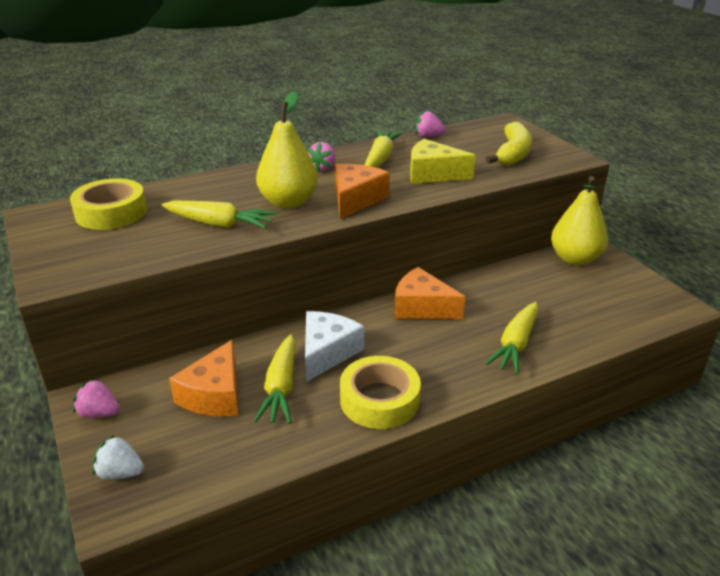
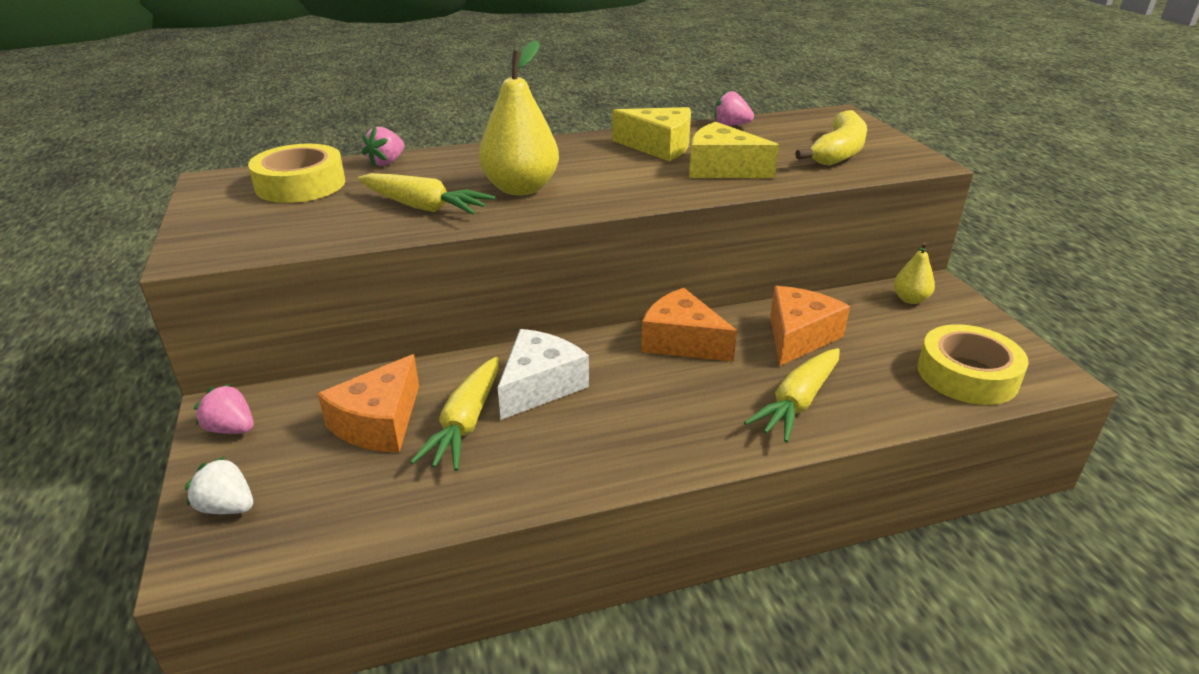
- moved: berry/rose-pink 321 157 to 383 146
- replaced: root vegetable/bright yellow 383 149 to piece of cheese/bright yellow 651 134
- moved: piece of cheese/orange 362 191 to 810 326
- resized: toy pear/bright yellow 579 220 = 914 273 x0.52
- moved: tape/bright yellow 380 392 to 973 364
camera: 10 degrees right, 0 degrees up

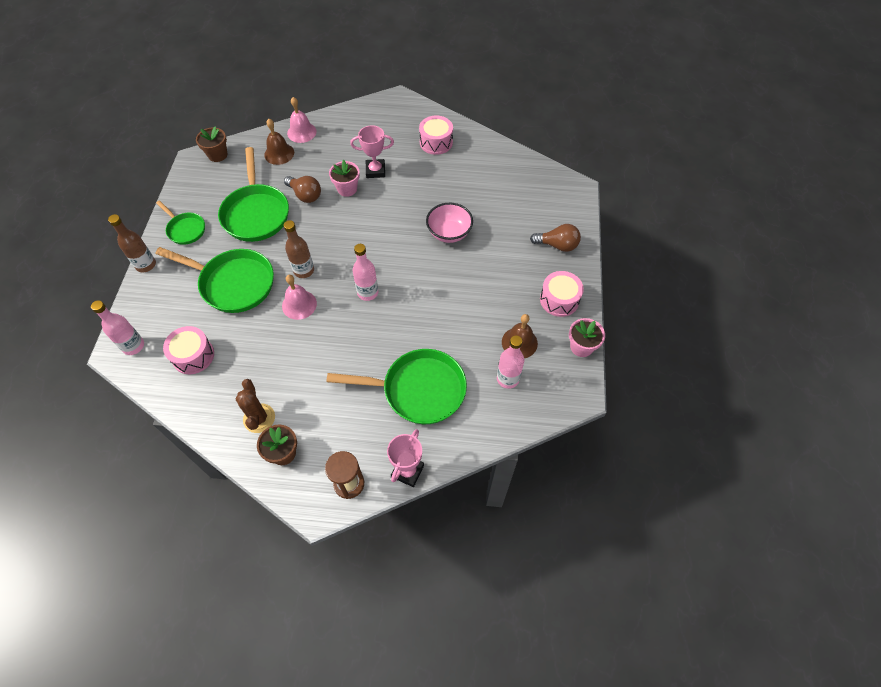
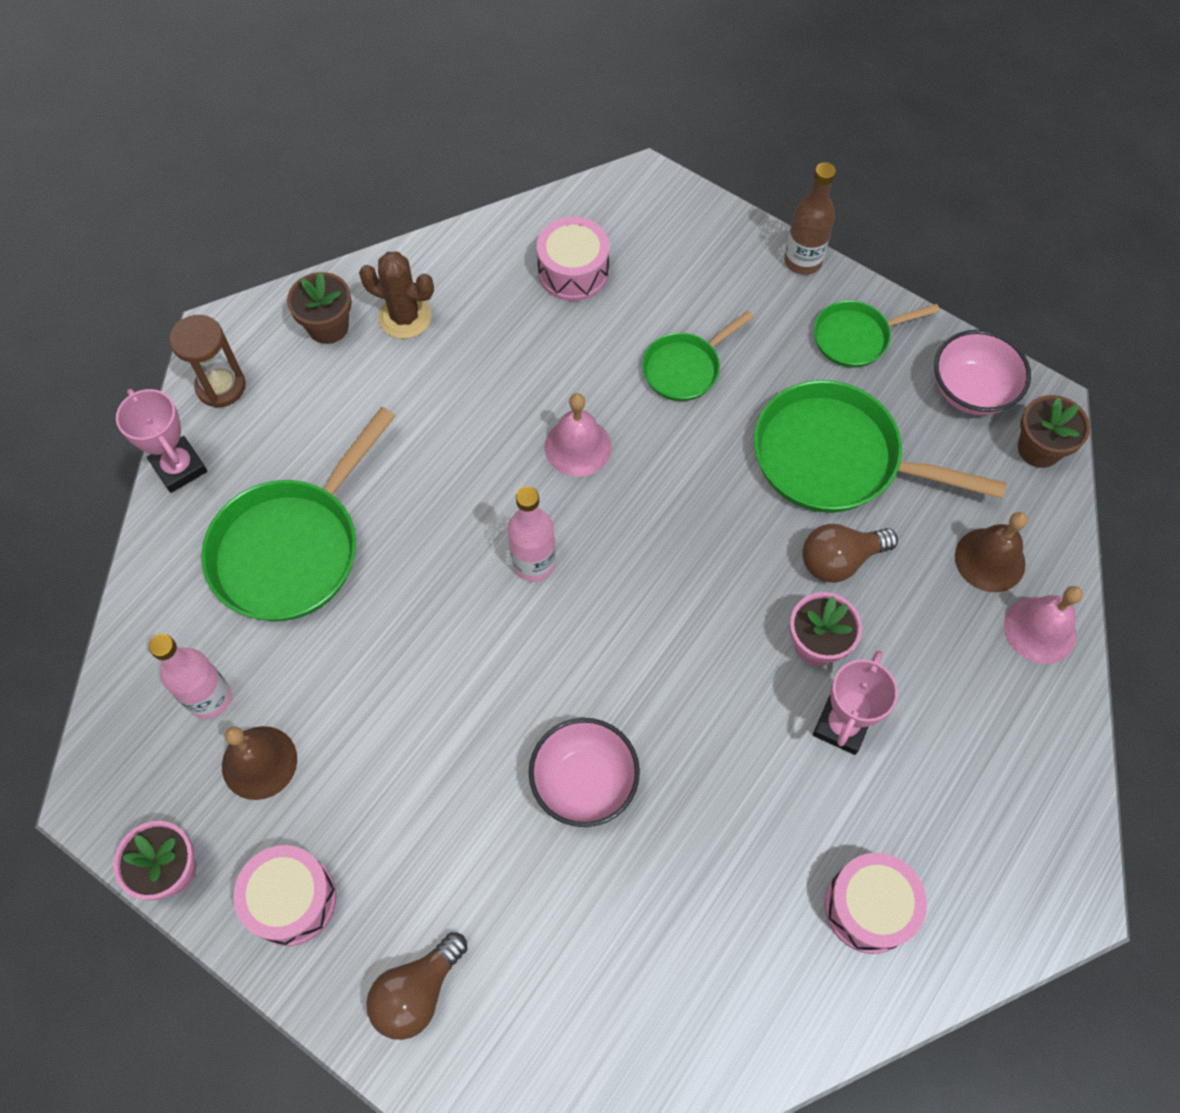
- resized: skillet/green 214 280 = 697 356 x0.55
- added: serving bowl/rose-pink 982 372
- removed: flask/rose-pink 117 327
- removed: flask/brown 299 249
camera: 120 degrees right, 5 degrees up

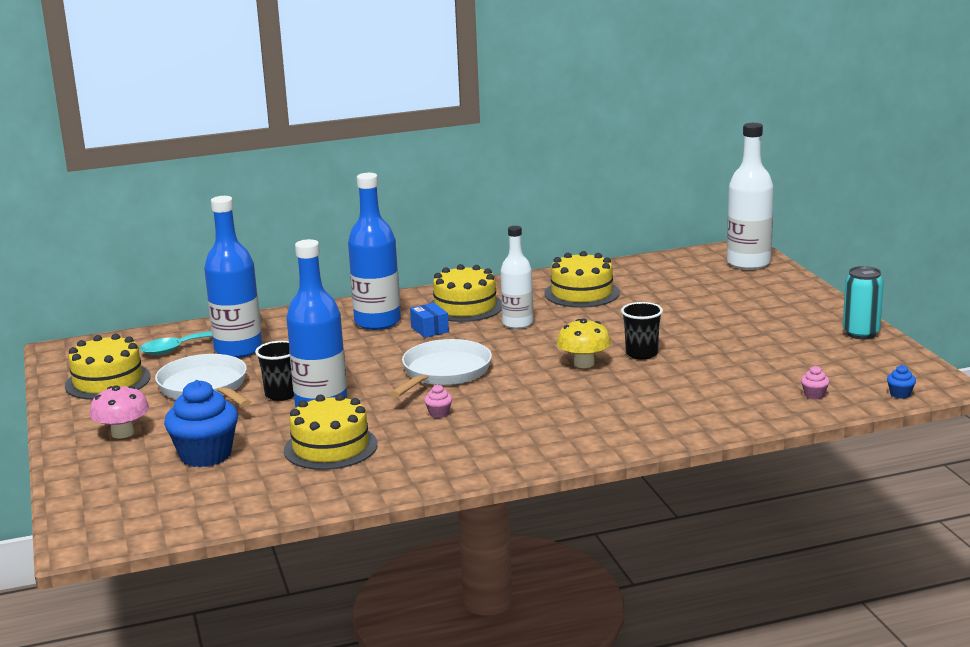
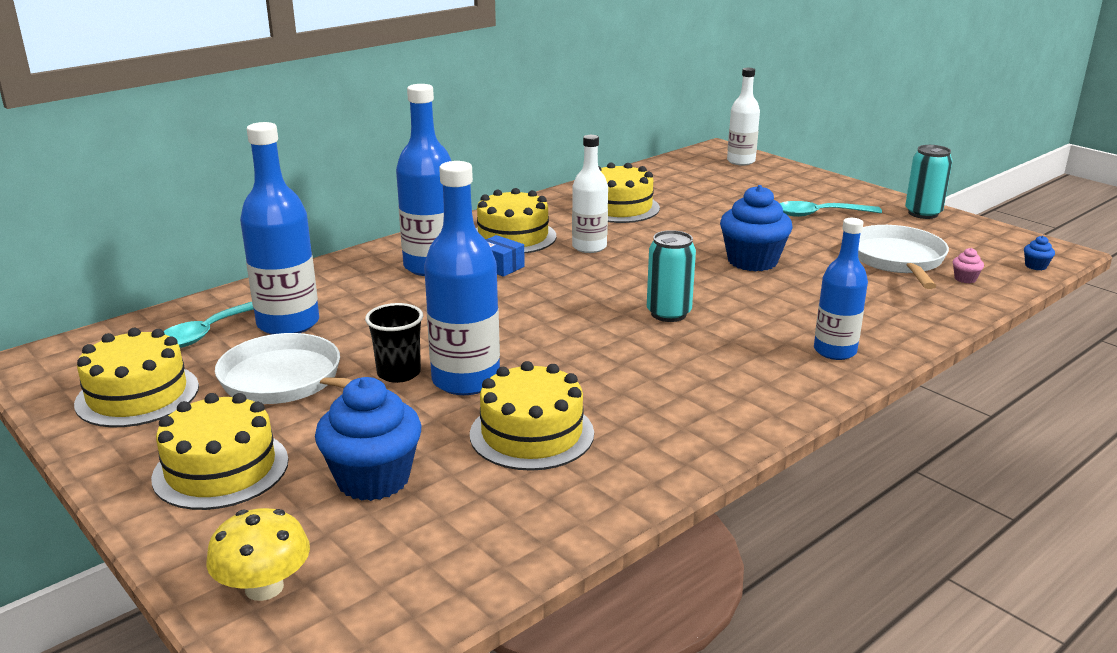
- replaced: fungus/rose-pink 119 412 to gateau/bright yellow 220 451
- moved: fungus/bright yellow 584 343 to 258 554
- added: soda can/teal 671 276
- replaced: tumbler/ebony 642 330 to cupcake/royal blue 756 228
- resized: flask/pure white 750 196 = 743 117 x0.66
- added: teaspoon/teal 830 209
- added: flask/royal blue 841 289
- moved: skillet/pure white 441 368 to 903 257
- removed: cupcake/rose-pink 438 401
camera: 25 degrees left, 5 degrees up

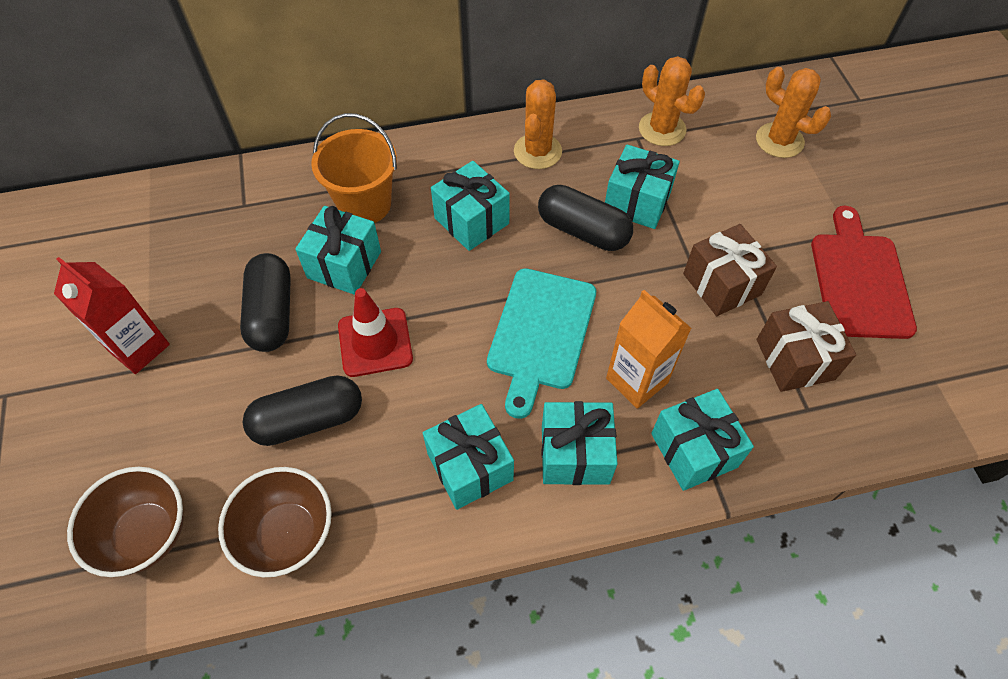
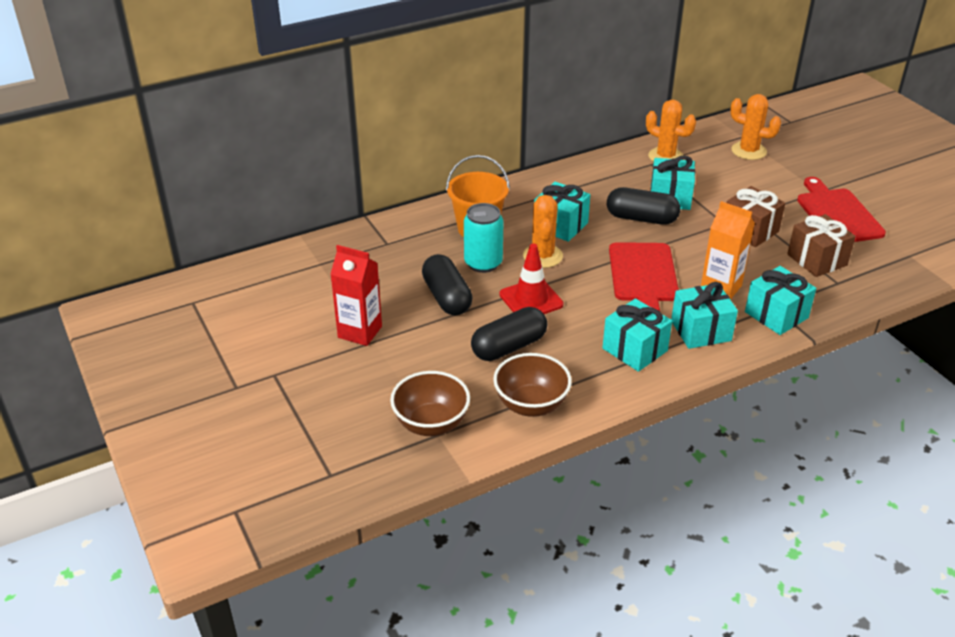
- replaced: gift/teal 338 250 to soda can/teal 483 238
- moved: cactus/orange 538 124 to 543 231
- recoloured: chopping board/teal 541 343 to chopping board/crimson 644 276
camera: 15 degrees left, 20 degrees down

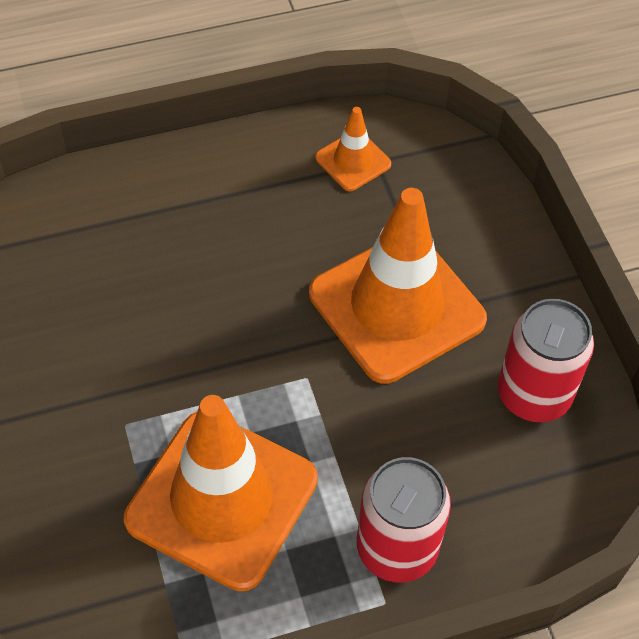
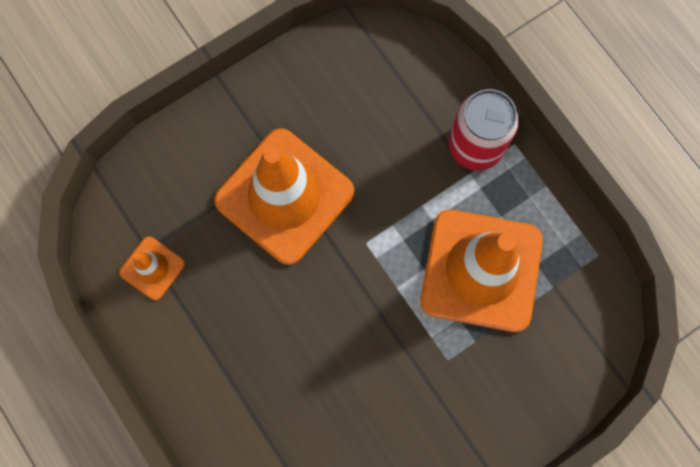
- removed: soda can/crimson 546 360
camera: 105 degrees left, 20 degrees up

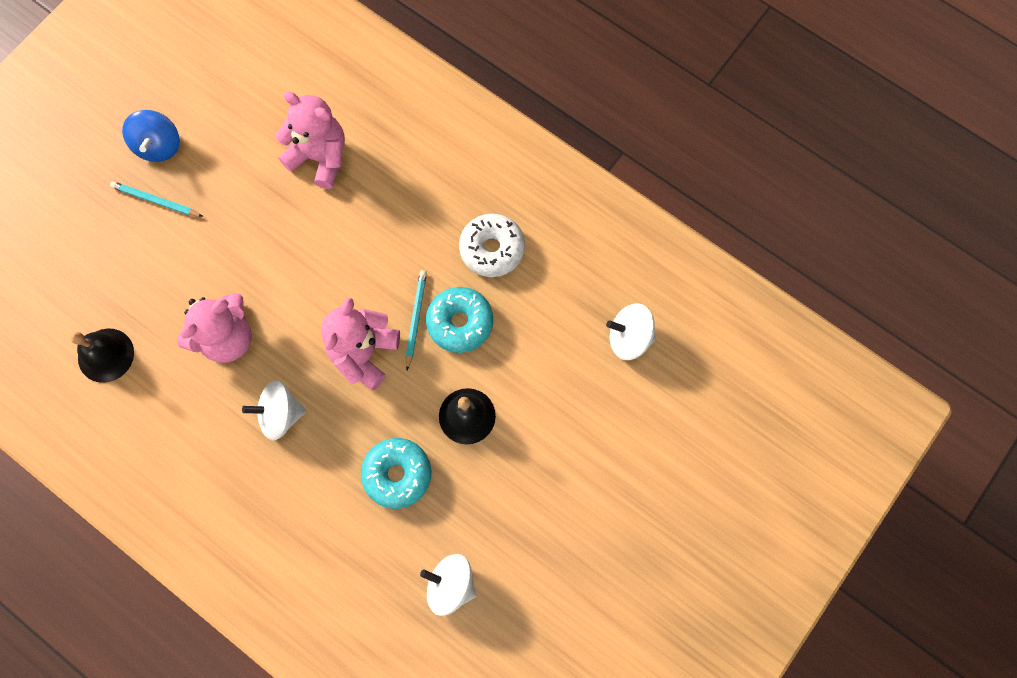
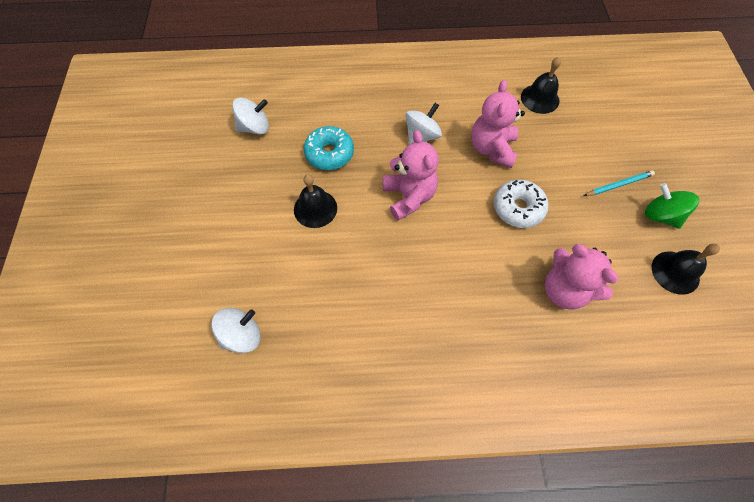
- moved: donut/pure white 492 245 to 521 203
- turned: teddy bear/rose-pink 310 140 = 581 277 60 degrees clockwise
- recoloured: spinning top/royal blue 151 136 to spinning top/green 672 206
- added: bell/ebony 686 269
- removed: wooden pencil/teal 416 320
- removed: donut/teal 459 320
camera: 140 degrees right, 10 degrees down

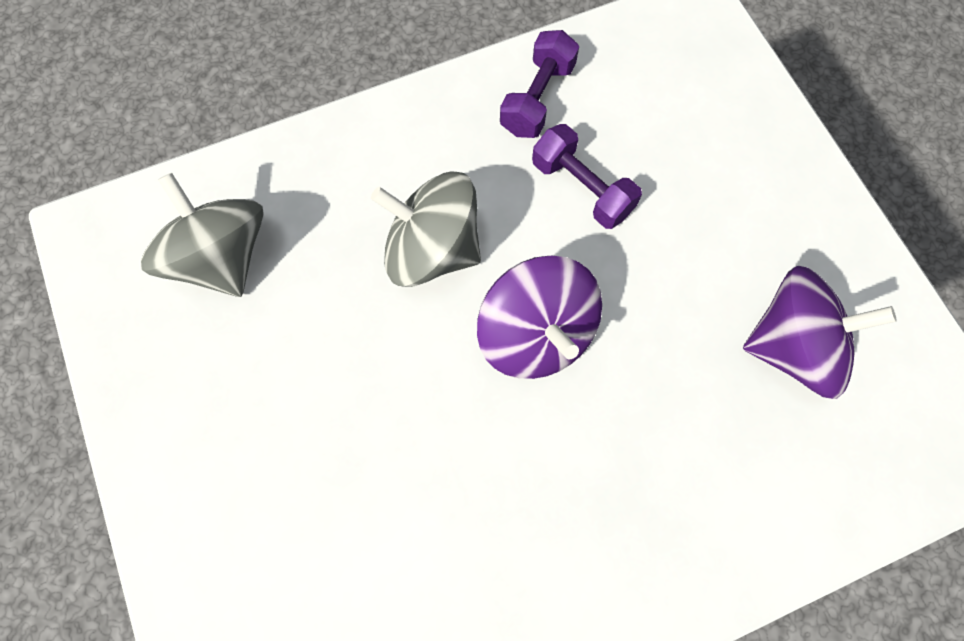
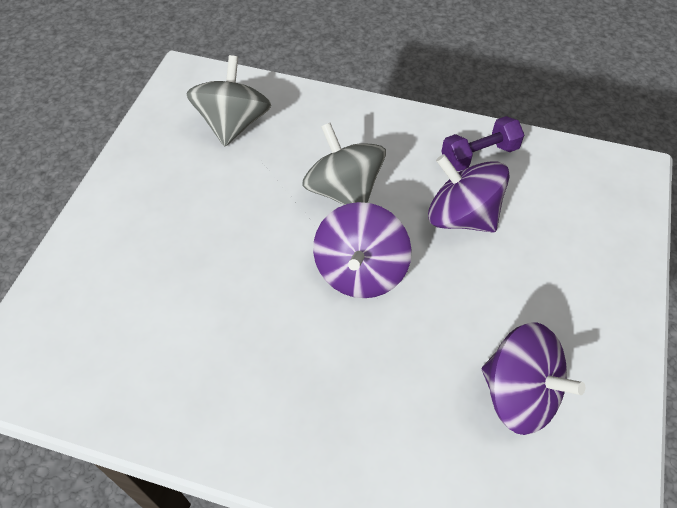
- replaced: hand weight/violet 587 176 to spinning top/violet 468 193
camera: 40 degrees right, 15 degrees down

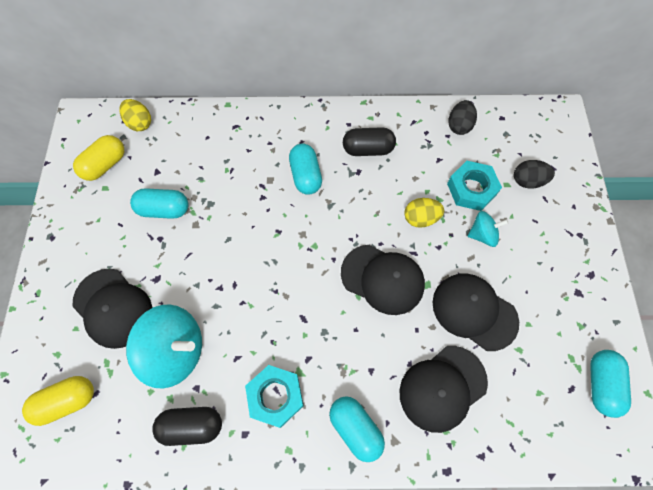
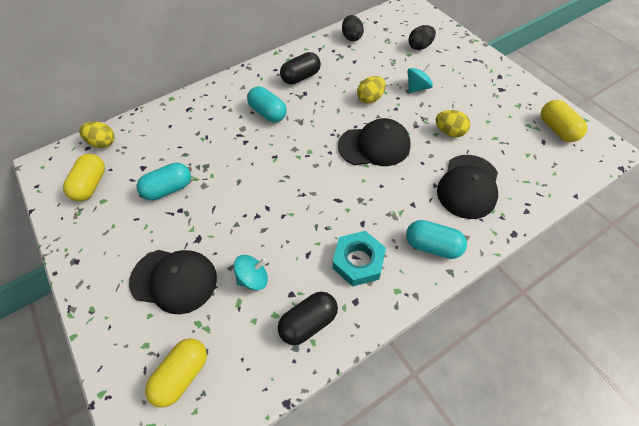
- resized: spinning top/teal 164 346 = 251 272 x0.54
- replaced: baseball cap/ebony 475 312 to toy egg/bright yellow 453 123
- recoloured: capsule/teal 610 384 to capsule/bright yellow 564 121
- removed: hexagon nut/teal 474 186
camera: 30 degrees left, 10 degrees down

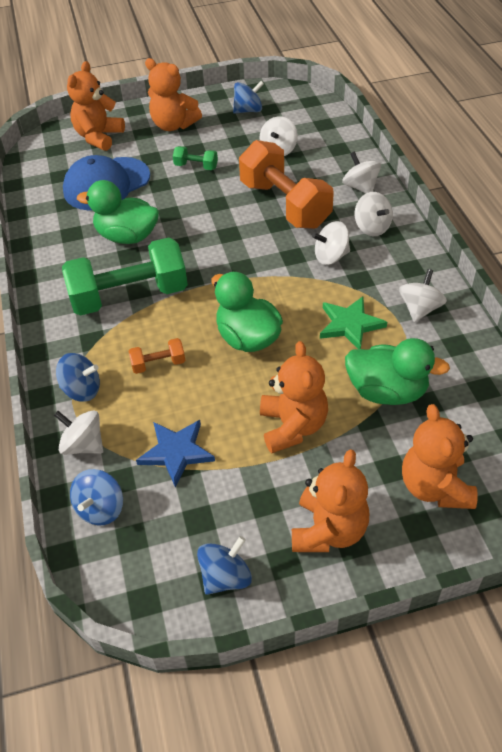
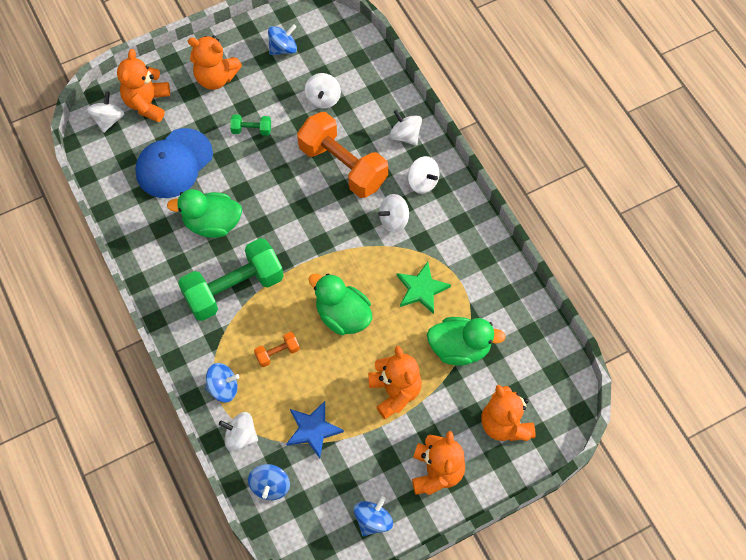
- moved: spinning top/pure white 423 295 to 105 112
camera: 15 degrees left, 15 degrees up

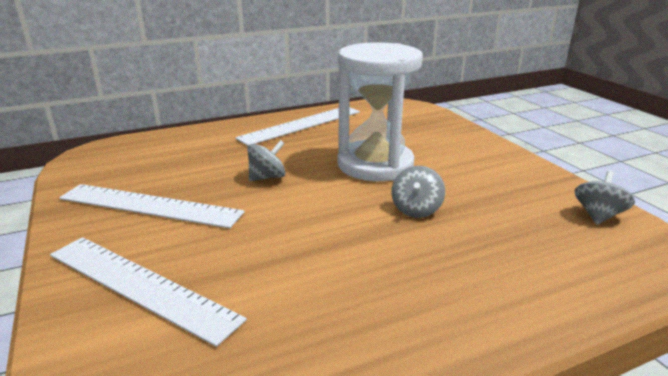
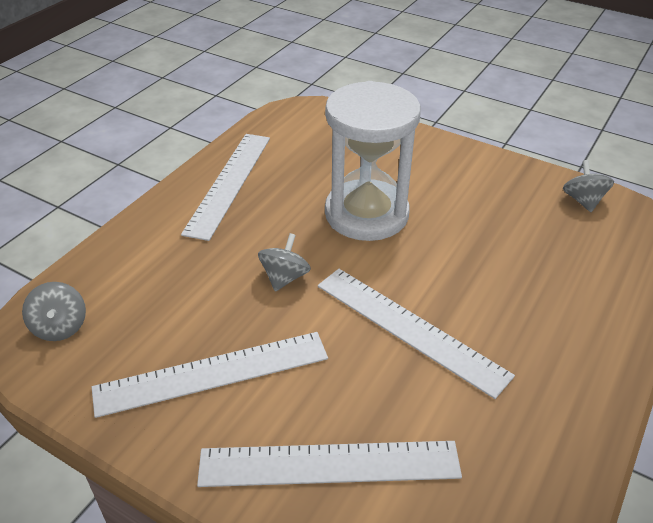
- moved: spinning top/gray 418 192 to 54 311
- added: straightedge/pure white 416 334
camera: 35 degrees left, 15 degrees up

